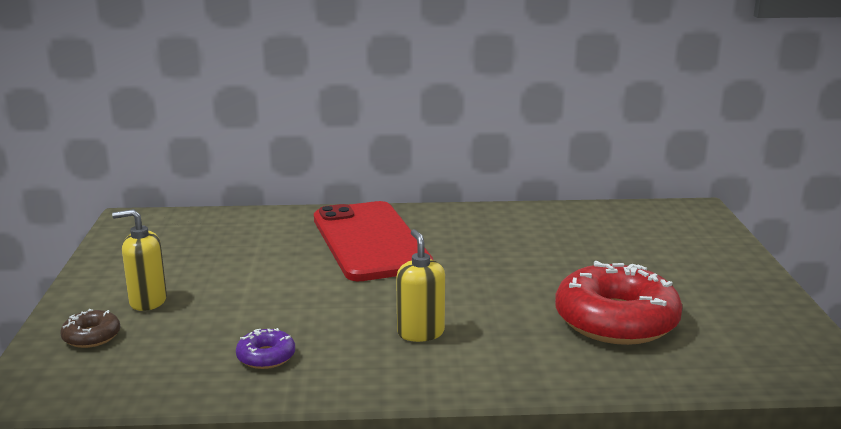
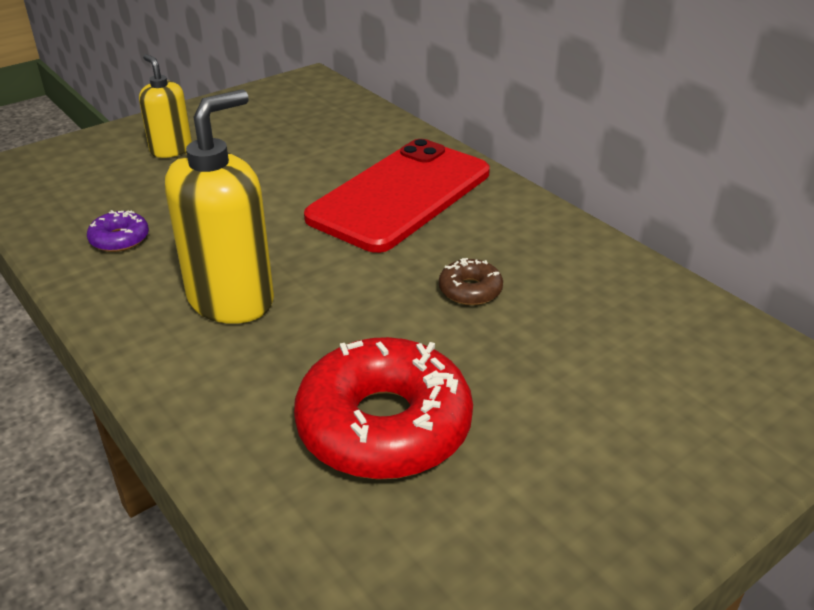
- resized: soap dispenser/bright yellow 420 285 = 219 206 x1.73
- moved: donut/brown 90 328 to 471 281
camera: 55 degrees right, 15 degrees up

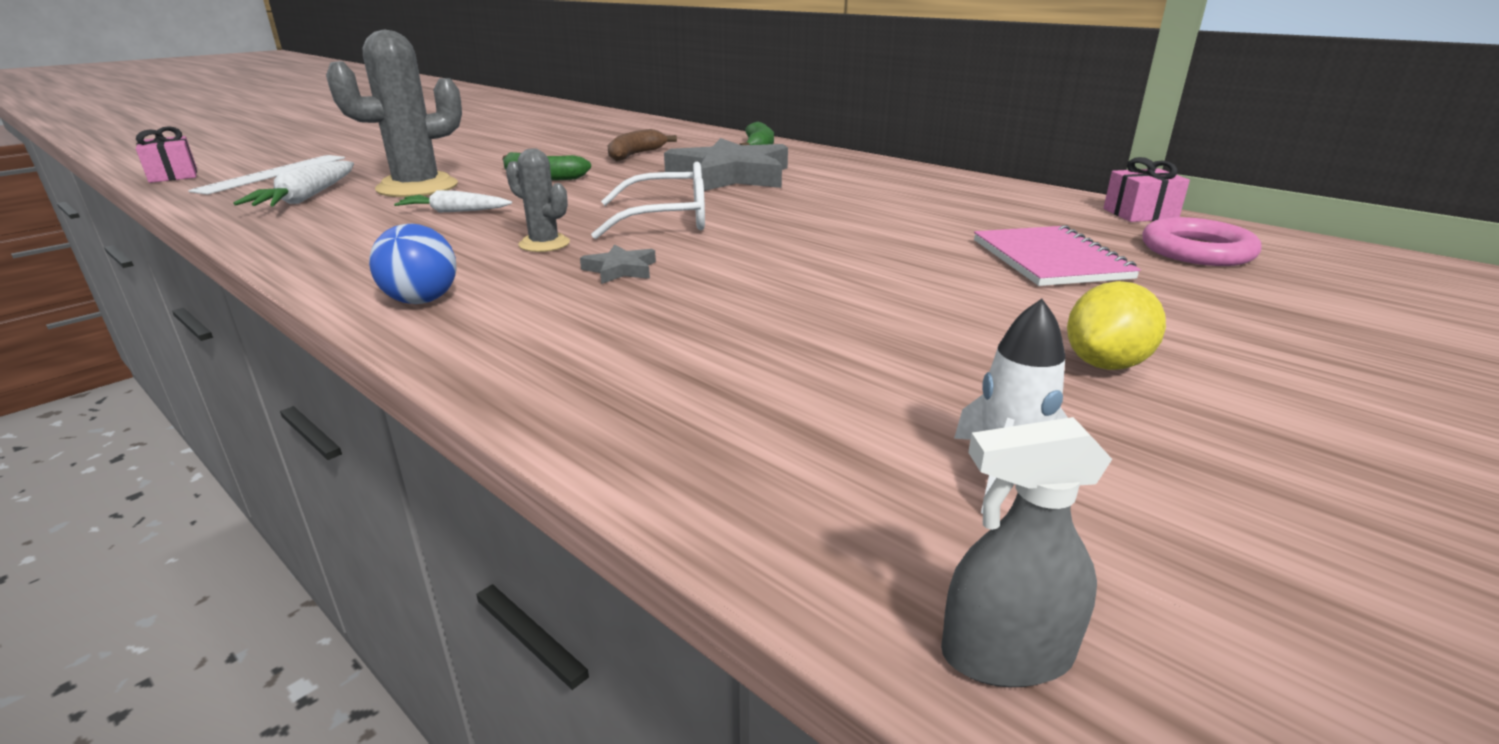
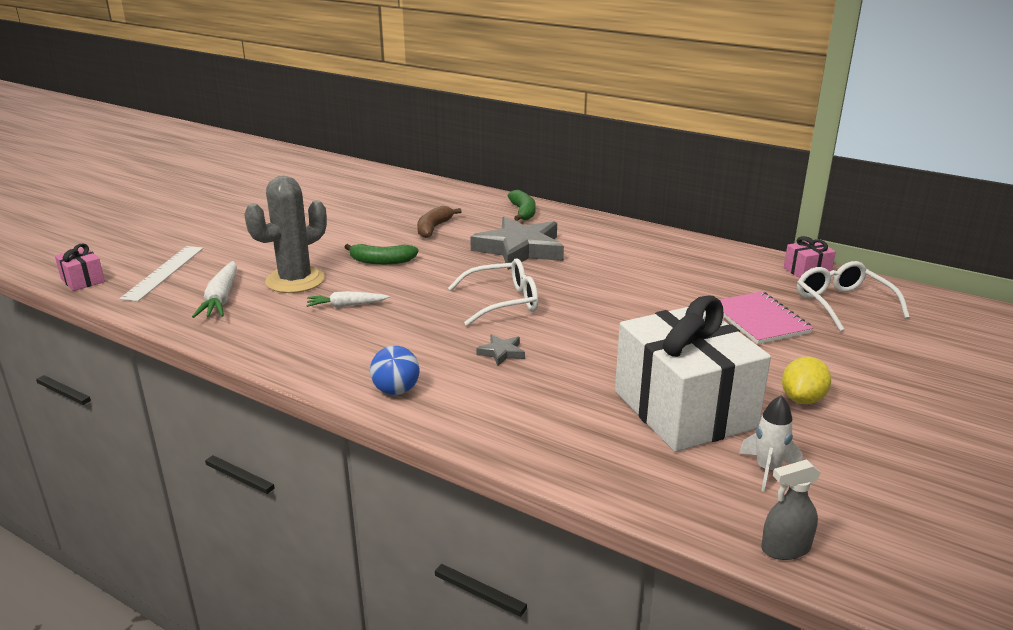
- added: gift/pure white 693 374
- replaced: hoop/rose-pink 1202 241 to spectacles/pure white 853 296
- removed: cactus/gray 538 200
camera: 10 degrees left, 0 degrees up

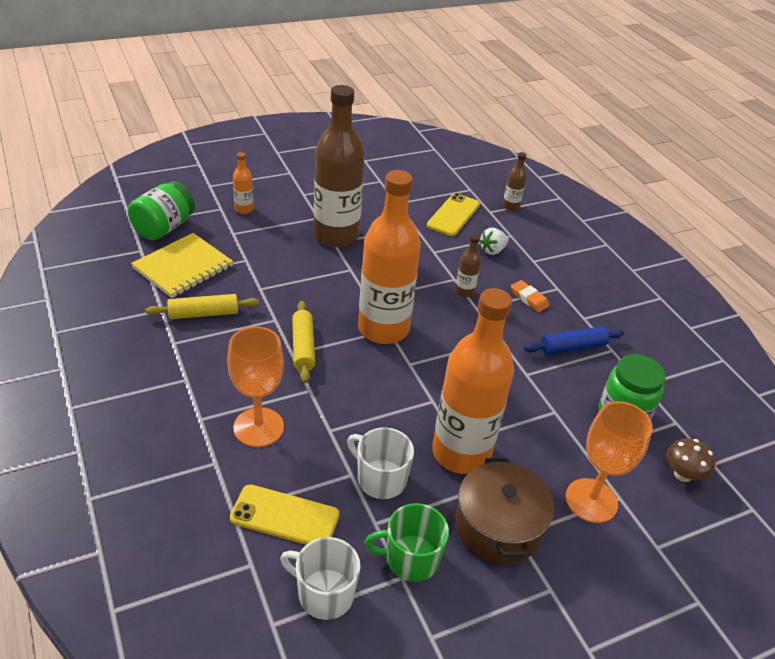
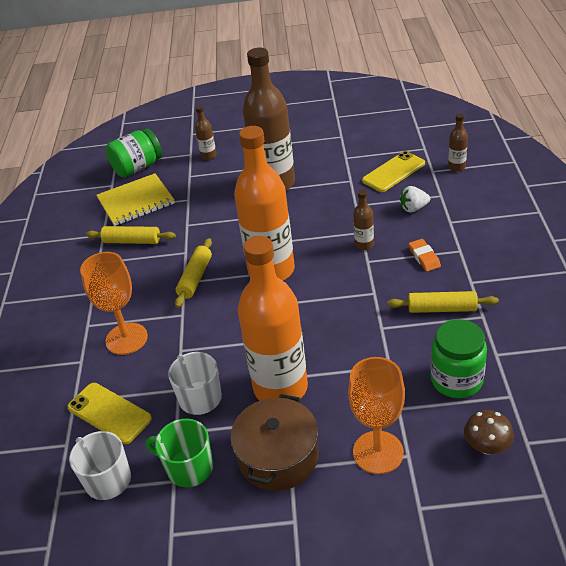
- recoloured: flask/orange 243 183 to flask/brown 206 133
- recoloured: rolling pin/royal blue 574 340 to rolling pin/bright yellow 443 302
camera: 30 degrees right, 0 degrees up

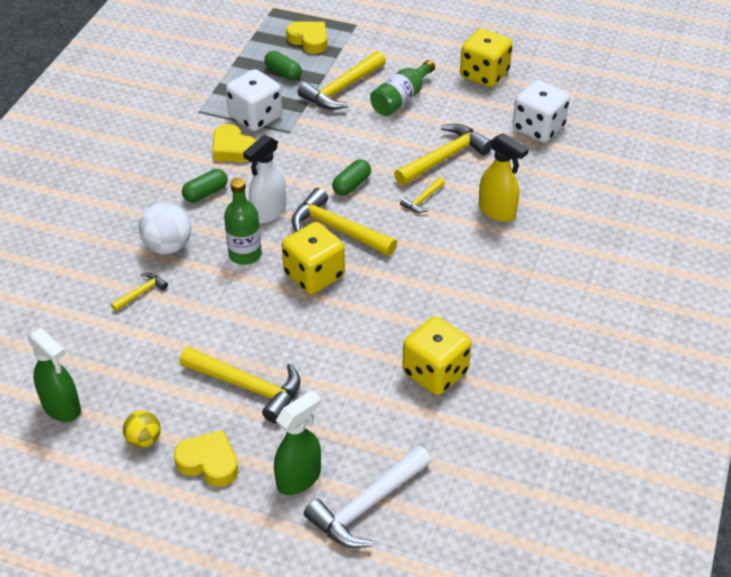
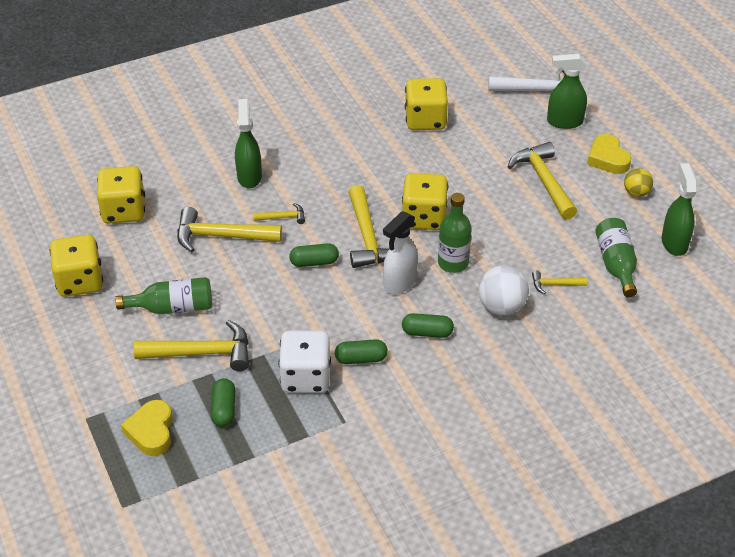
- recoloured: die/pure white 541 111 to die/bright yellow 121 195
- recoloured: spray bottle/bright yellow 504 177 to spray bottle/green 248 143
- replaced: love heart/bright yellow 234 143 to capsule/green 361 351
- turned: spray bottle/pure white 264 179 = 400 252 135 degrees clockwise
- added: flask/green 616 258
camera: 135 degrees left, 0 degrees up

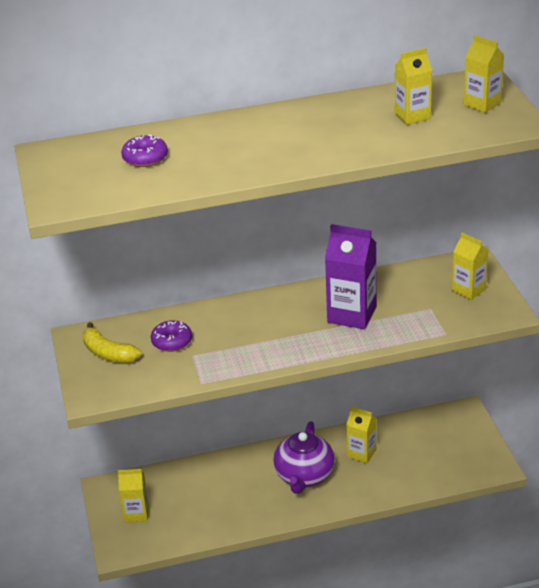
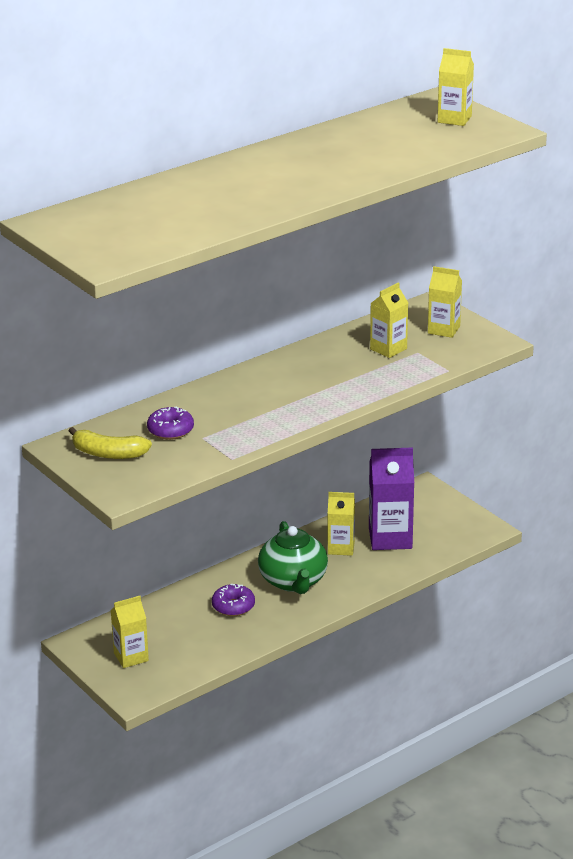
- moved: donut/violet 144 150 to 233 600
- recoloured: tea pot/violet 304 457 to tea pot/green 293 557
- moved: carton/violet 351 276 to 391 499
- moved: carton/bright yellow 413 86 to 389 320
camera: 25 degrees left, 5 degrees down

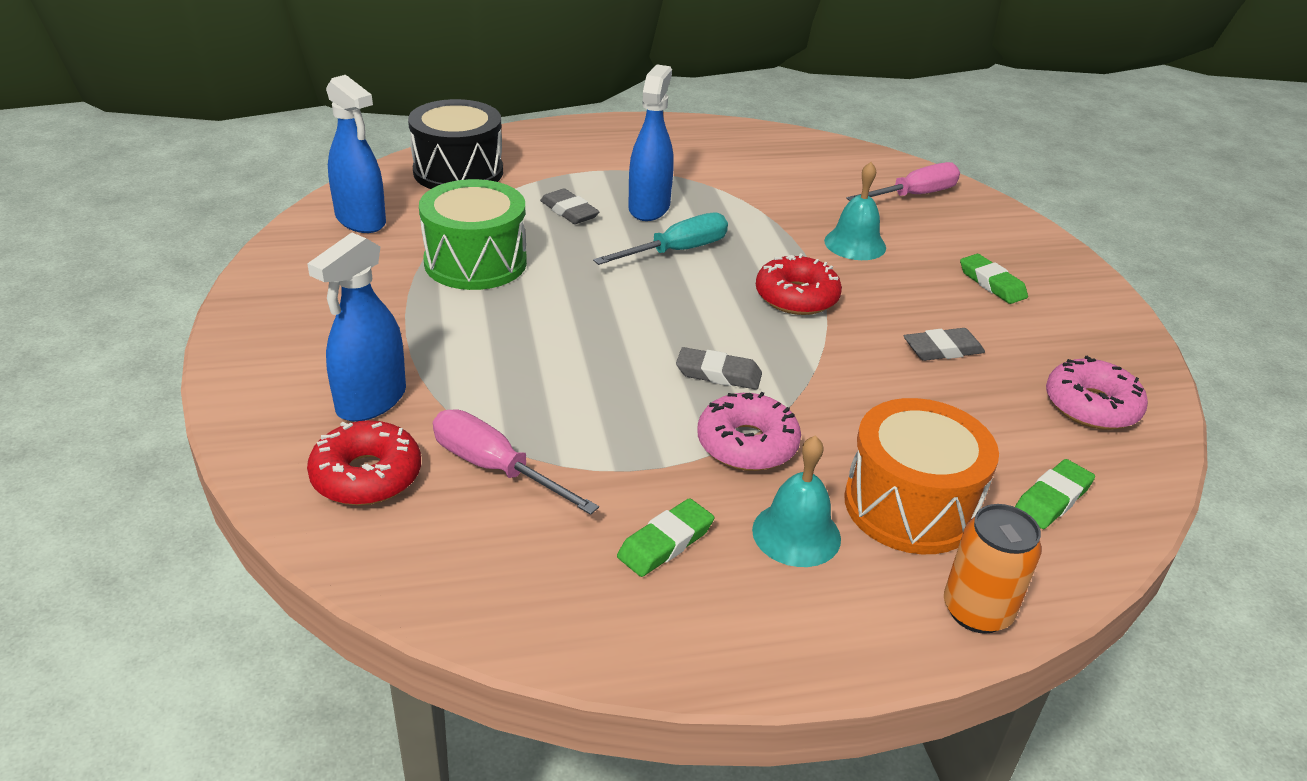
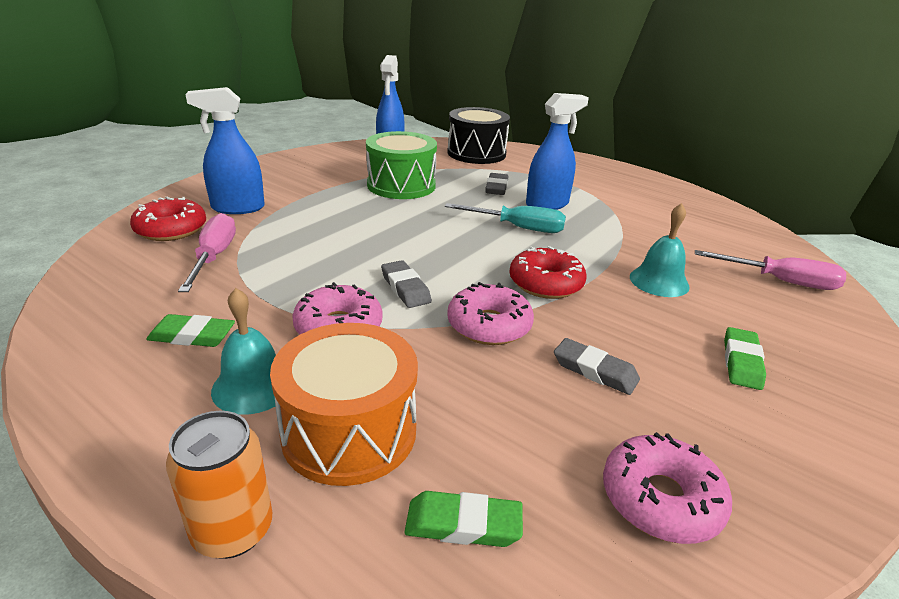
- added: donut/rose-pink 490 313
camera: 50 degrees right, 5 degrees down

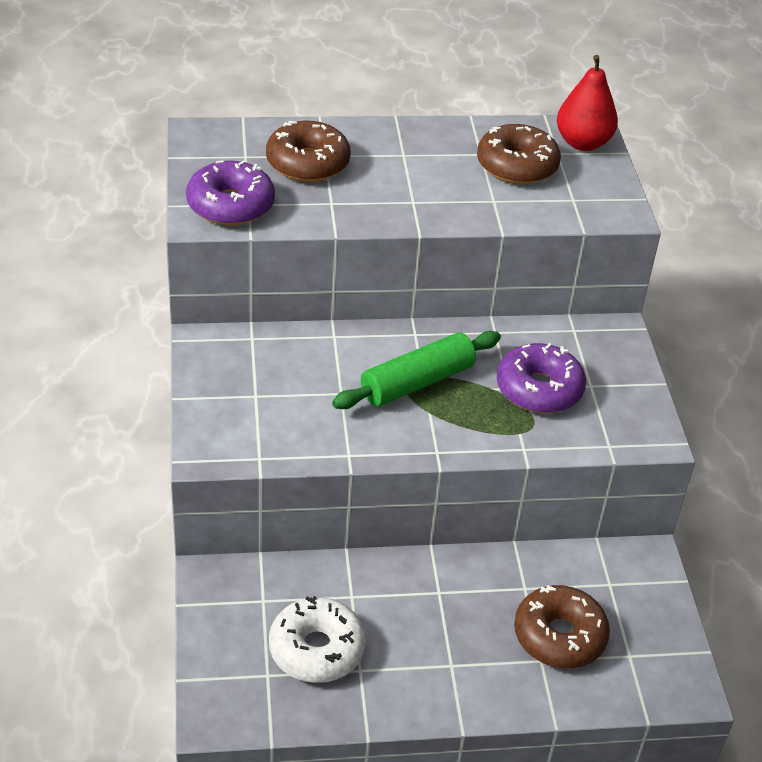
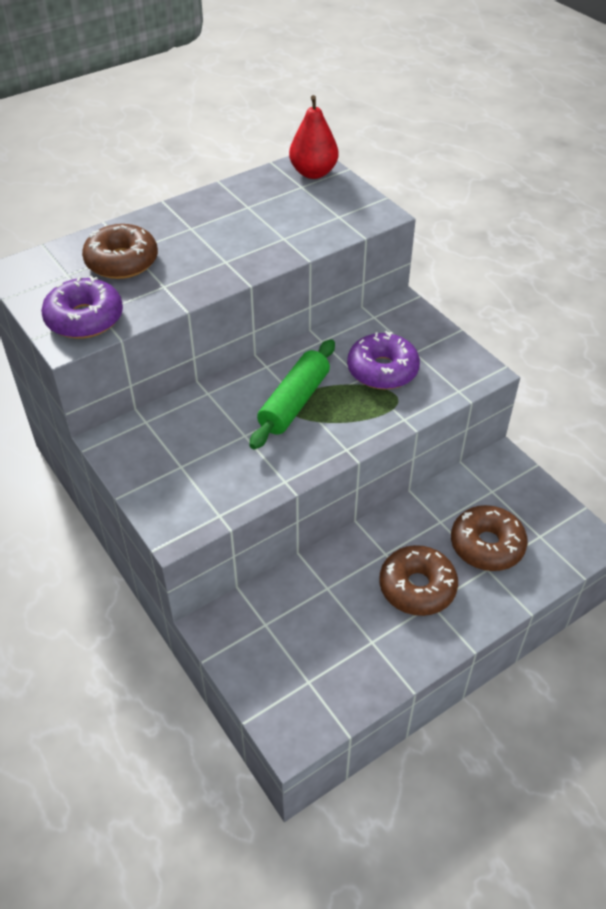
- moved: donut/brown 519 154 to 419 580
- removed: donut/pure white 317 639
camera: 25 degrees left, 5 degrees up

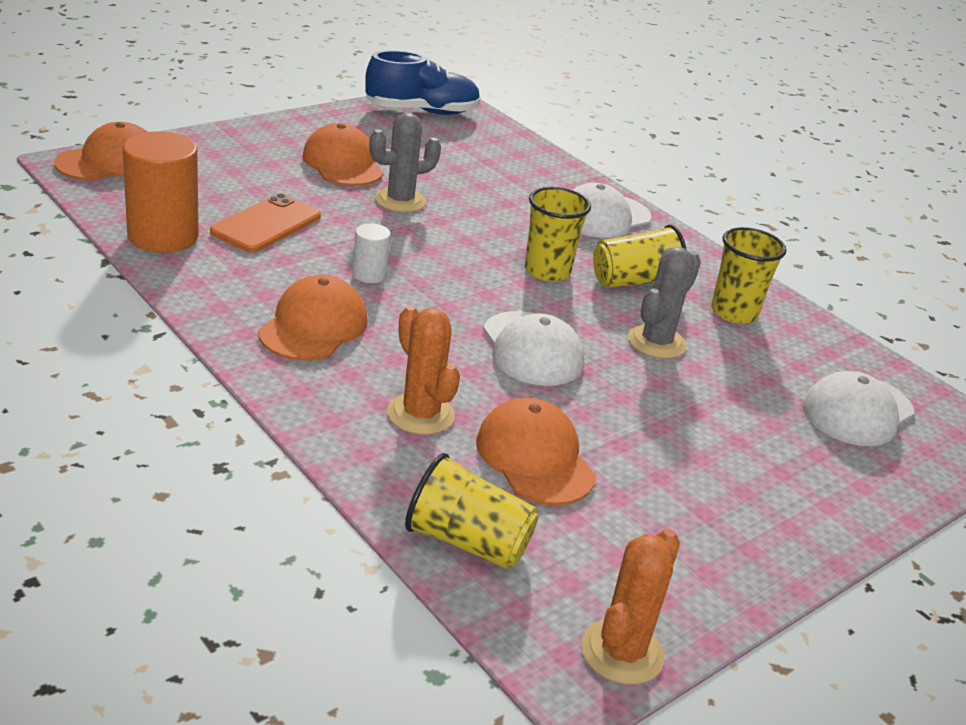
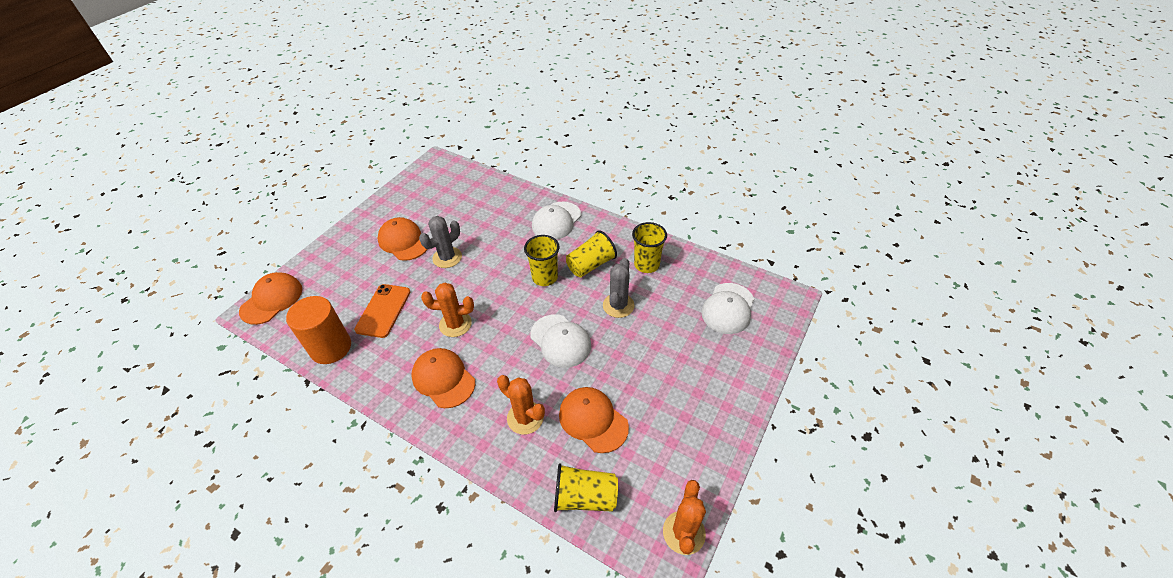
- turned: baseball cap/orange 313 318 = 443 378 45 degrees counterclockwise
- replaced: cylinder shape/pure white 371 253 to cactus/orange 447 310
- removed: shoe/royal blue 423 82
camera: 15 degrees left, 15 degrees up

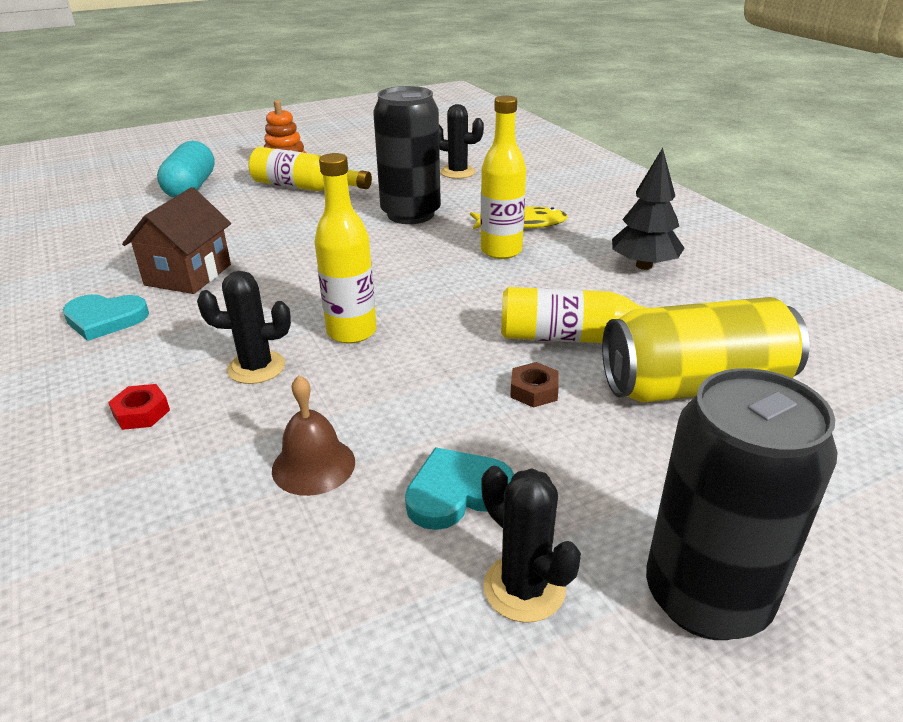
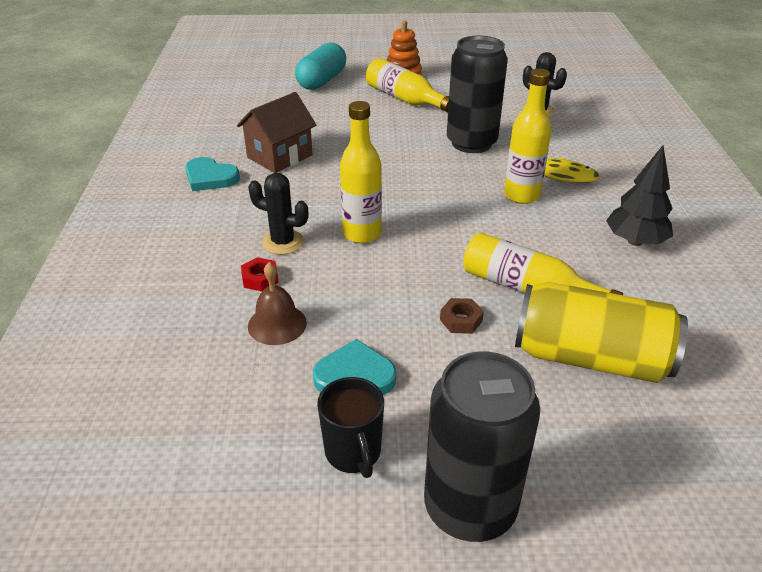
- moved: hexagon nut/crimson 139 407 to 260 274
- replaced: cactus/ebony 531 544 to coffee mug/ebony 350 427
camera: 25 degrees right, 5 degrees up

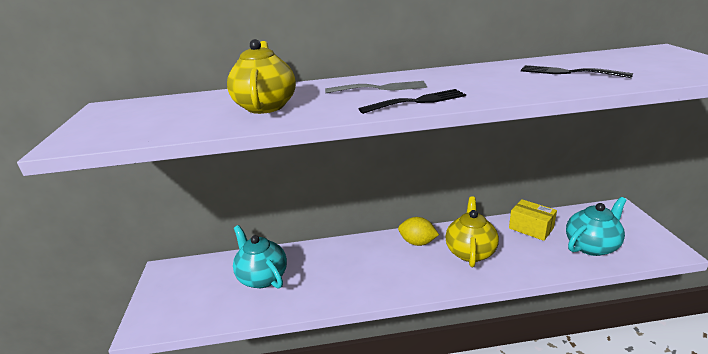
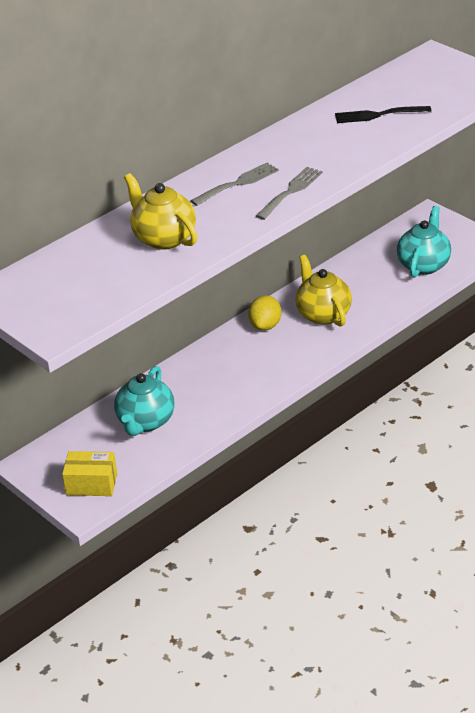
- moved: box/bright yellow 533 220 to 89 473
- turned: tea pot/teal 260 257 = 144 401 90 degrees counterclockwise
- turned: citrus fruit/bright yellow 418 231 = 264 313 60 degrees counterclockwise
- recoloured: fork/ebony 412 101 to fork/gray 289 193
camera: 35 degrees left, 10 degrees up

